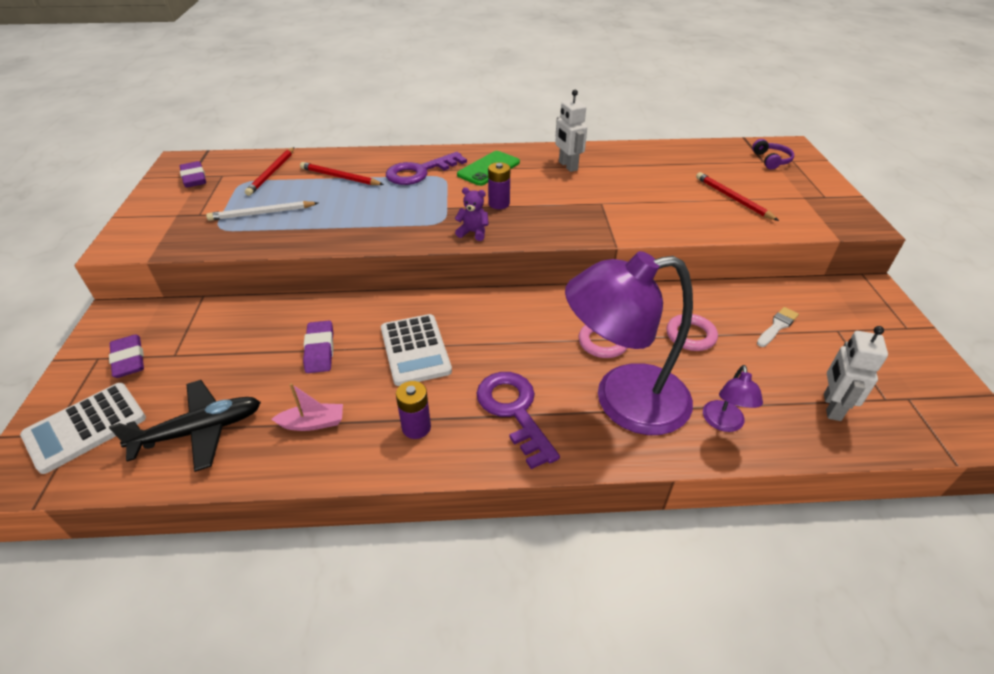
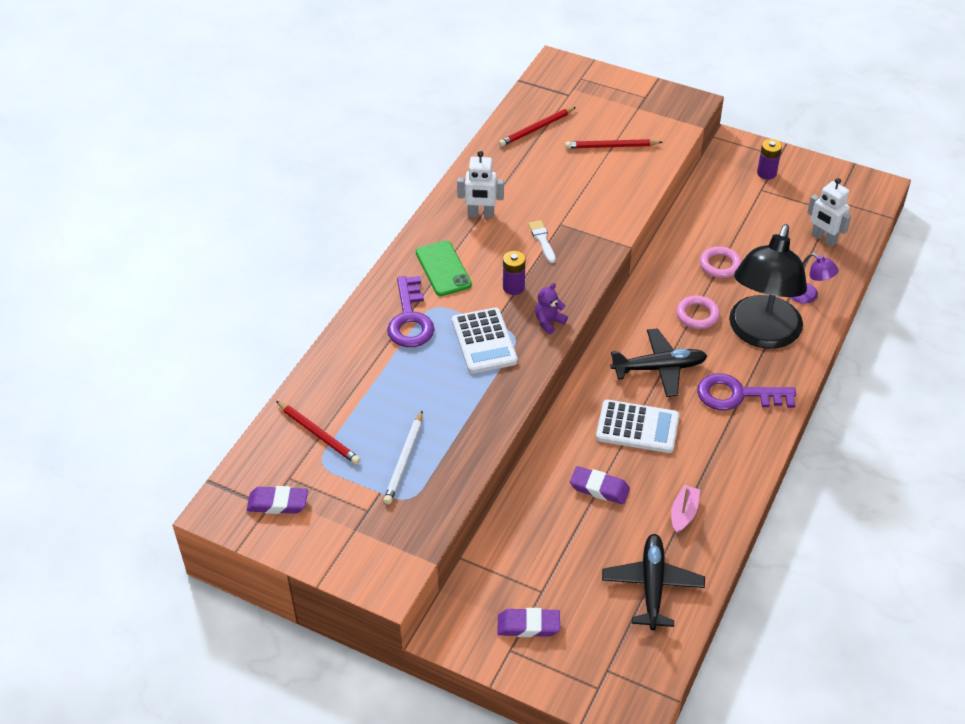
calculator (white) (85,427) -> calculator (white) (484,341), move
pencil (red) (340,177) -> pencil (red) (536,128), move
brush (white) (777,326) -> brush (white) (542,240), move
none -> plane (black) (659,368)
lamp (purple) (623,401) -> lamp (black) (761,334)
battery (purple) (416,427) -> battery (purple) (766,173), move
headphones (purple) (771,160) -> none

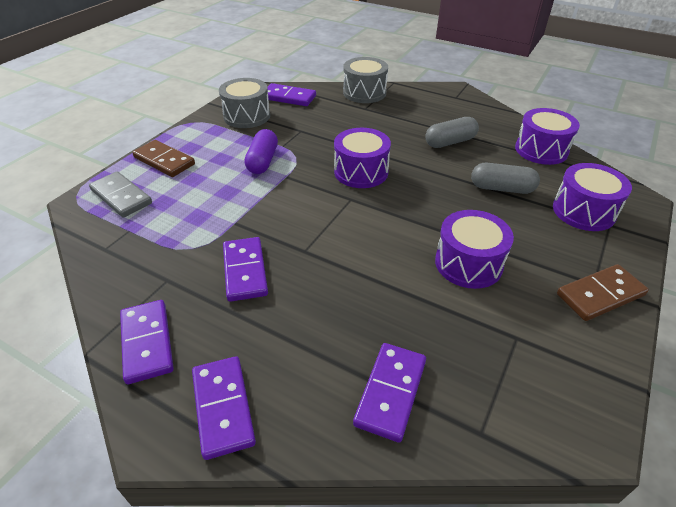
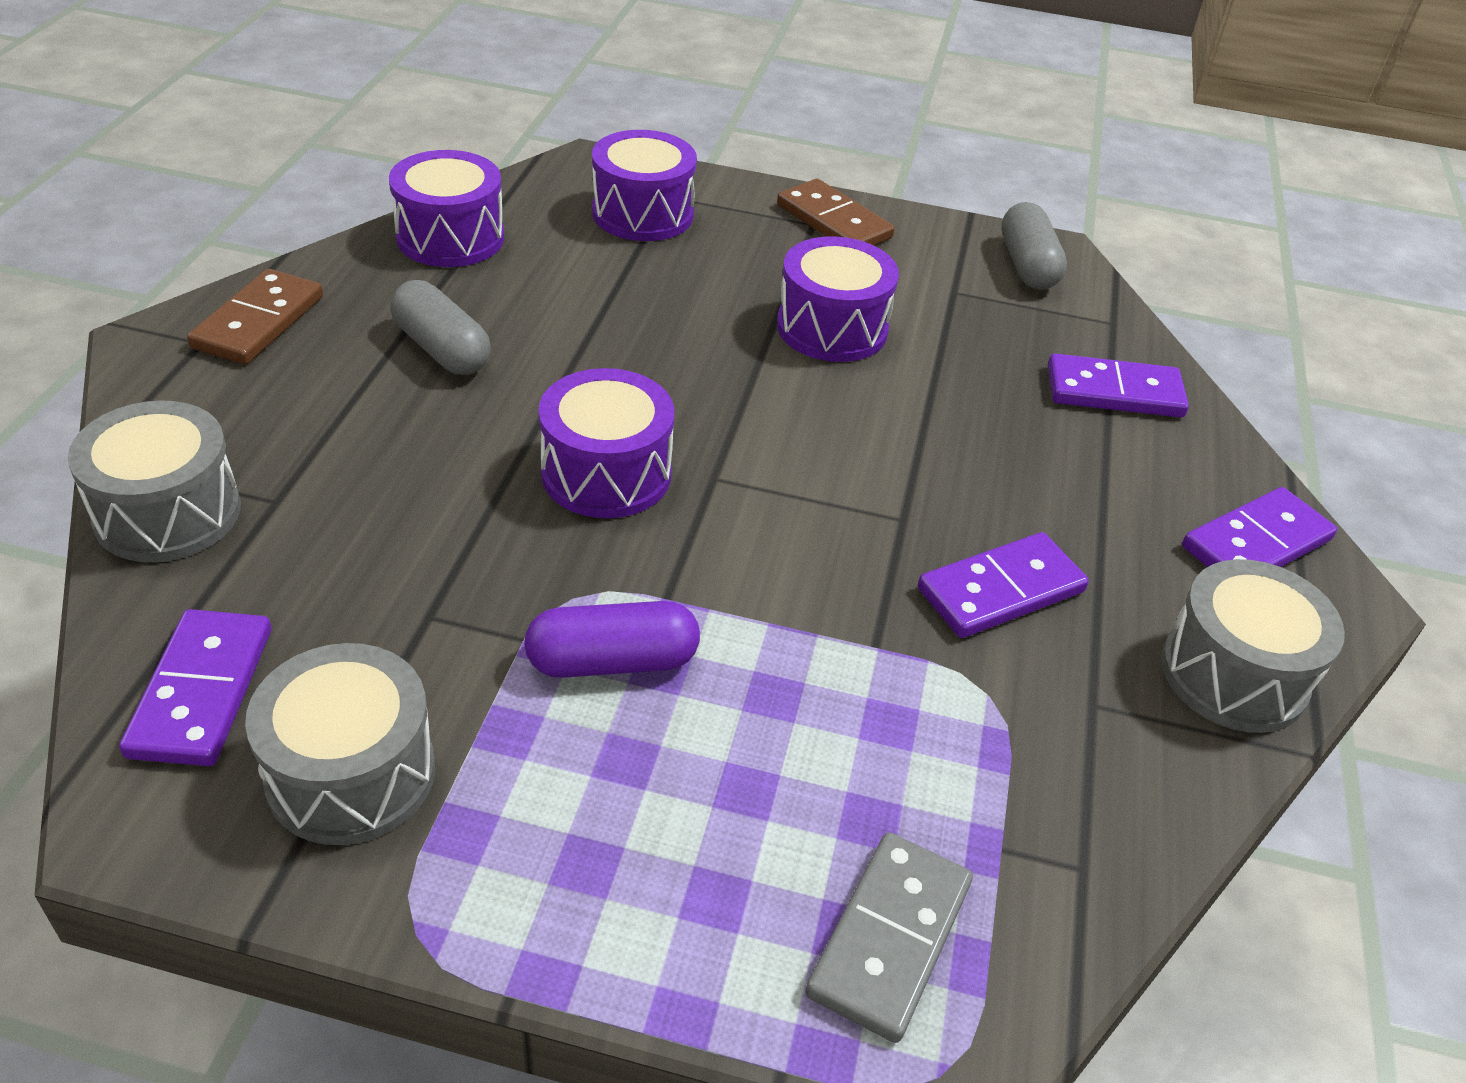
domino (brown) (164,161) -> domino (brown) (258,322), move
capsule (grey) (501,188) -> capsule (grey) (1027,265), move
domino (purple) (147,342) -> drum (grey) (1233,674)

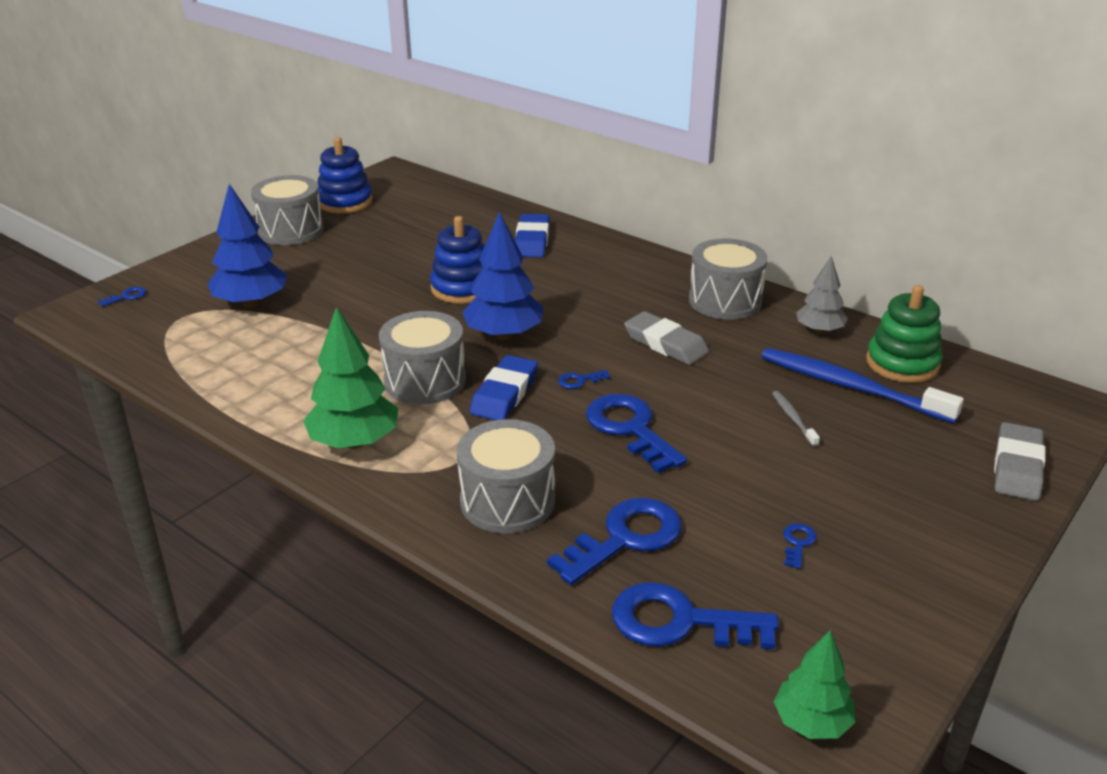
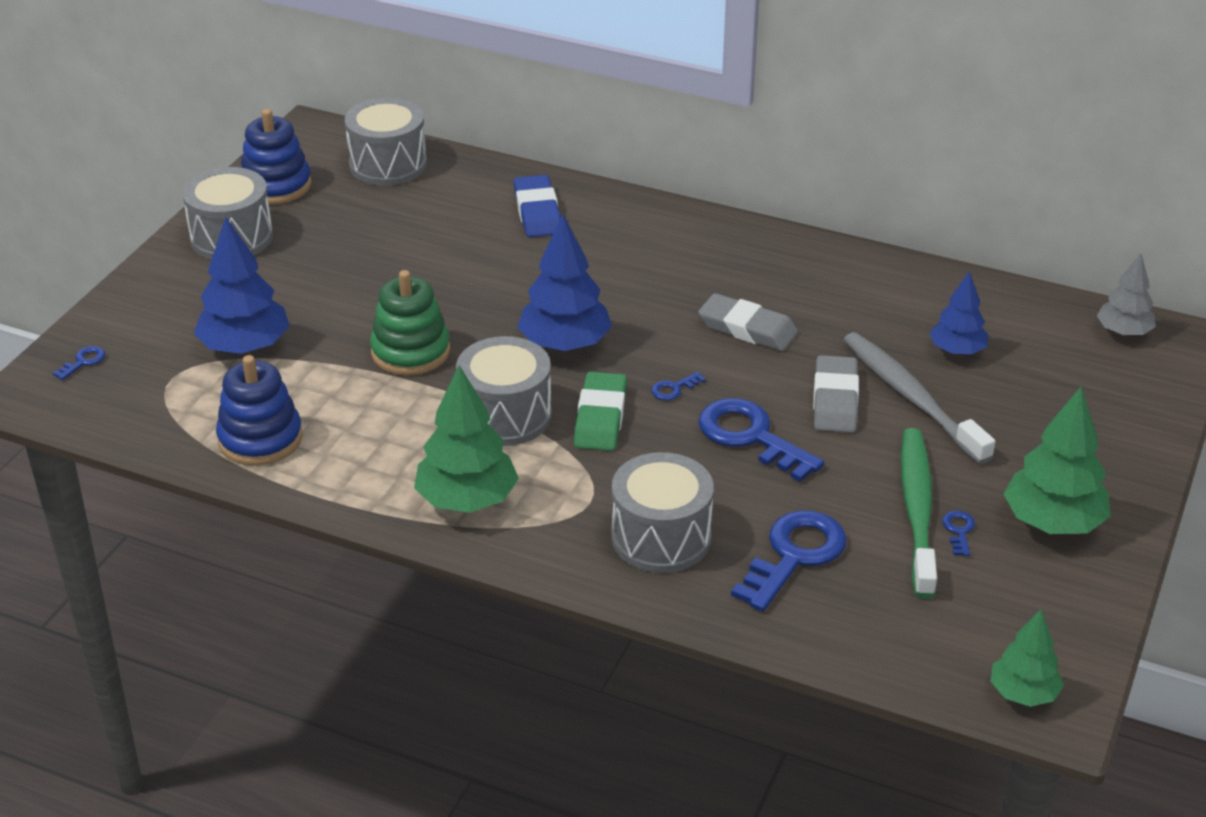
stacking toy (blue) (462,288) -> stacking toy (blue) (260,439), move
drum (grey) (725,300) -> drum (grey) (388,164), move
stacking toy (green) (902,363) -> stacking toy (green) (410,352), move
eraser (blue) (504,394) -> eraser (green) (600,417)
eraser (grey) (1017,467) -> eraser (grey) (835,400), move
toothbrush (grey) (793,418) -> toothbrush (grey) (911,397), x2.29
none -> toothbrush (green) (917,510)
toothbrush (blue) (850,387) -> tree (blue) (957,351)
none -> tree (green) (1053,522)
tree (grey) (819,330) -> tree (grey) (1123,332), move
key (blue) (679,621) -> none

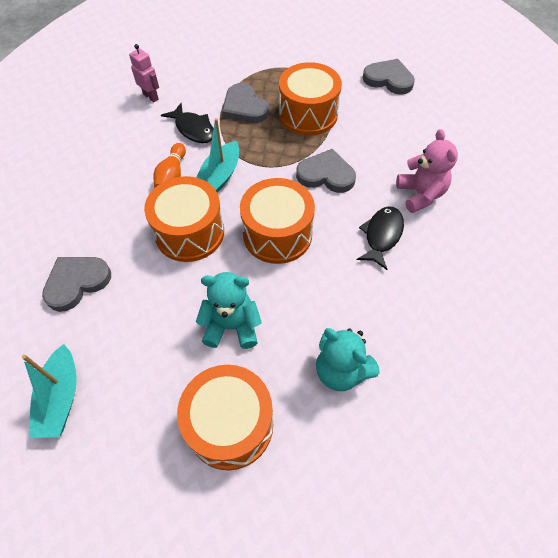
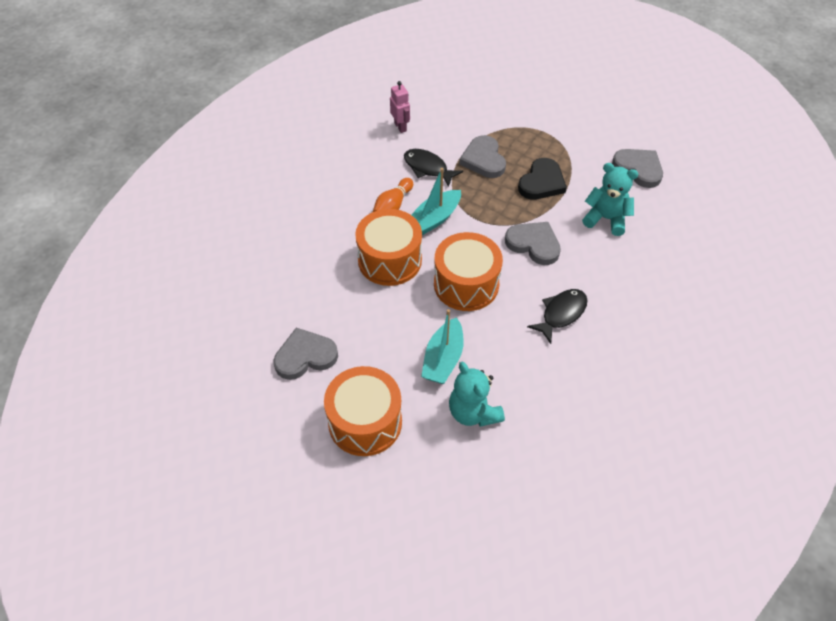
heart (grey) (77,282) -> heart (grey) (305,356), move
fish (black) (193,129) -> fish (black) (428,168), 150 degrees clockwise
boat (turquoise) (61,398) -> boat (turquoise) (443,359), move
drum (orange) (308,114) -> heart (black) (542,182)
teddy bear (turquoise) (232,326) -> teddy bear (turquoise) (606,219), move
teddy bear (pink) (420,194) -> none

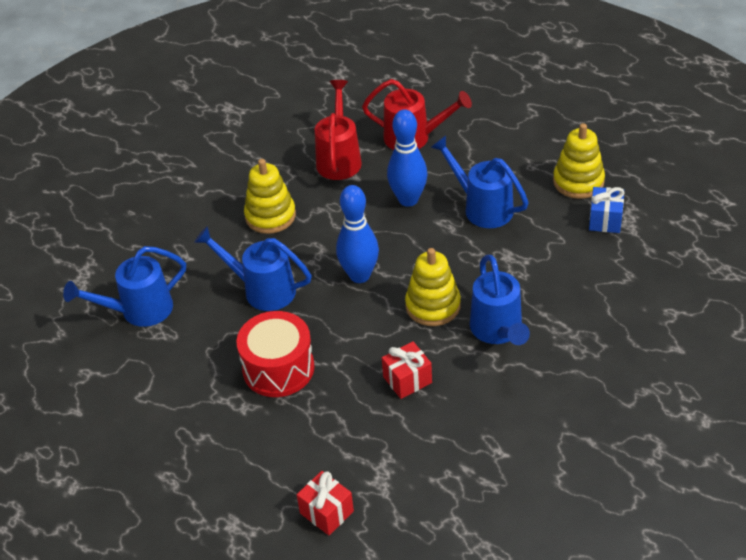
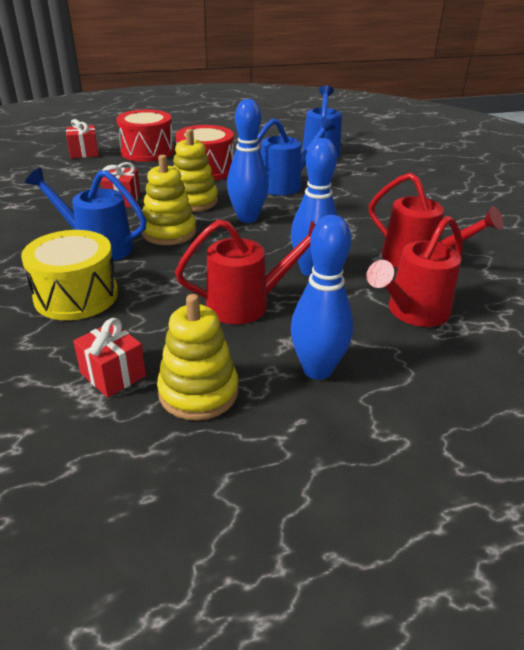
none -> drum (yellow) (76,296)
gift (blue) (605,220) -> gift (red) (113,375)
none -> drum (red) (147,151)
stacking toy (yellow) (270,216) -> stacking toy (yellow) (193,201), move
watering can (blue) (482,207) -> watering can (red) (247,304)
none -> bowling pin (blue) (317,370)

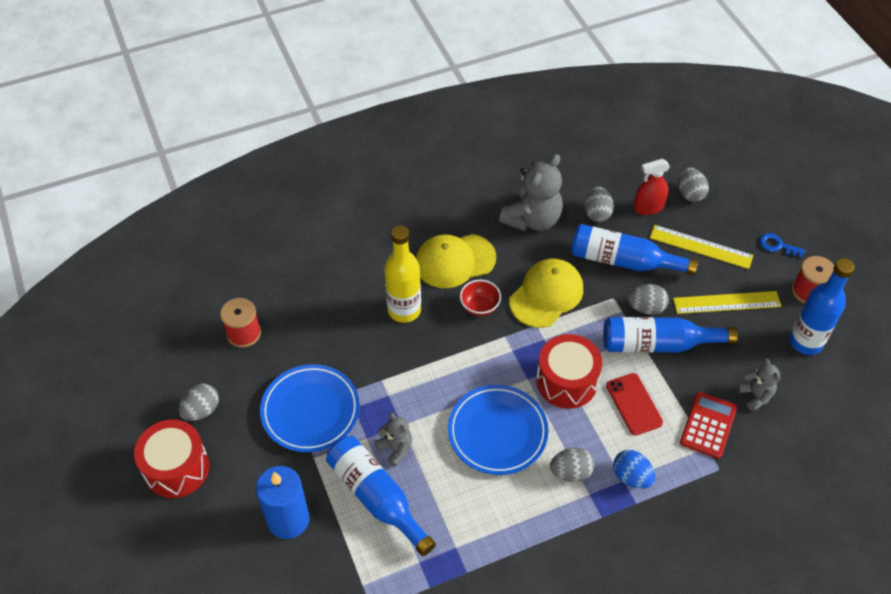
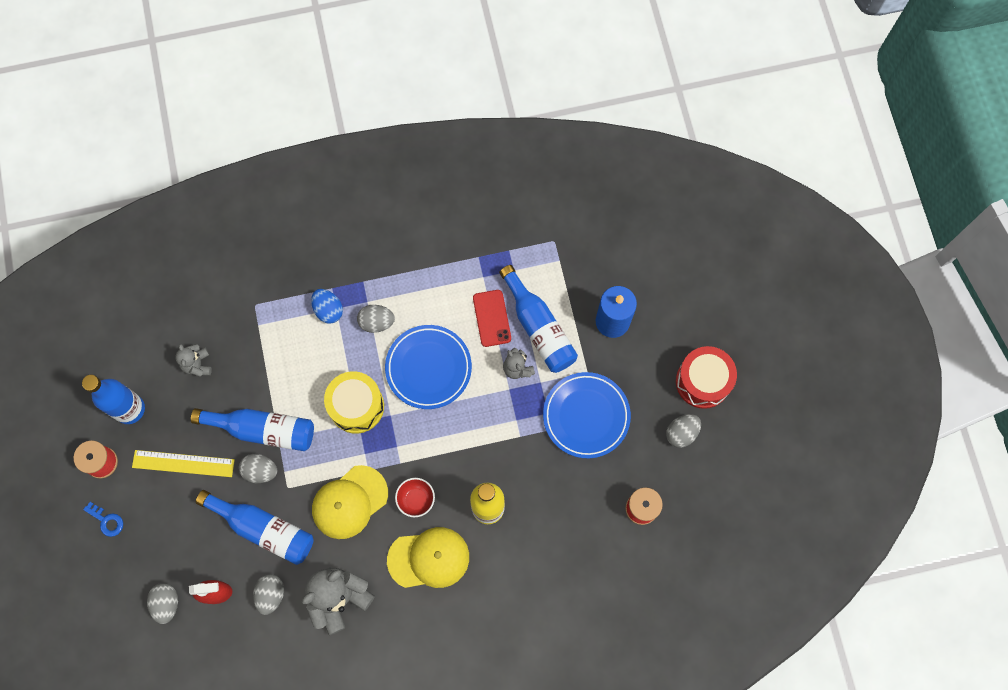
drum (red) (566,381) -> drum (yellow) (356,406)
phone (red) (634,404) -> phone (red) (492,318), move
ruler (yellow) (700,247) -> none
calculator (red) (708,425) -> none

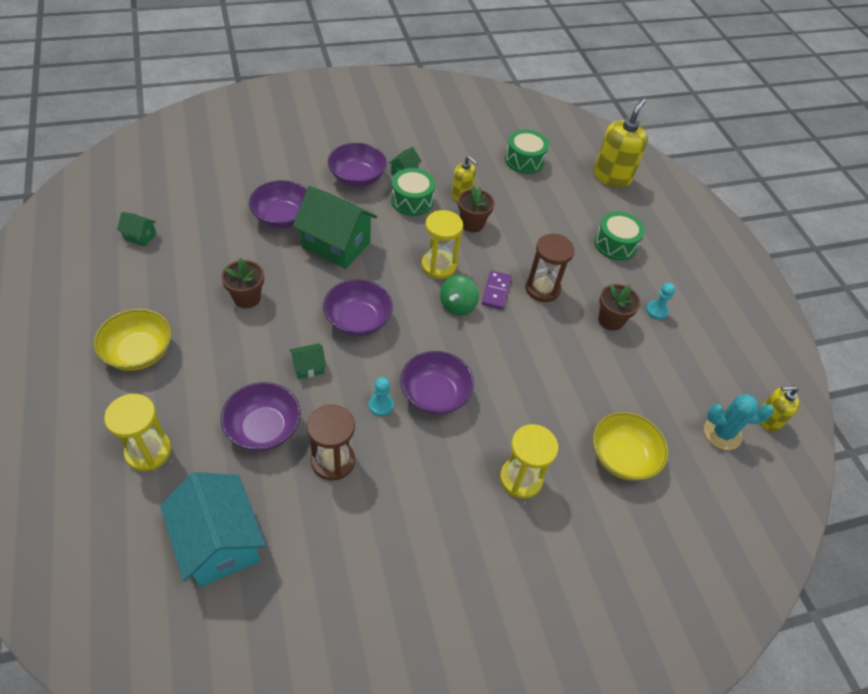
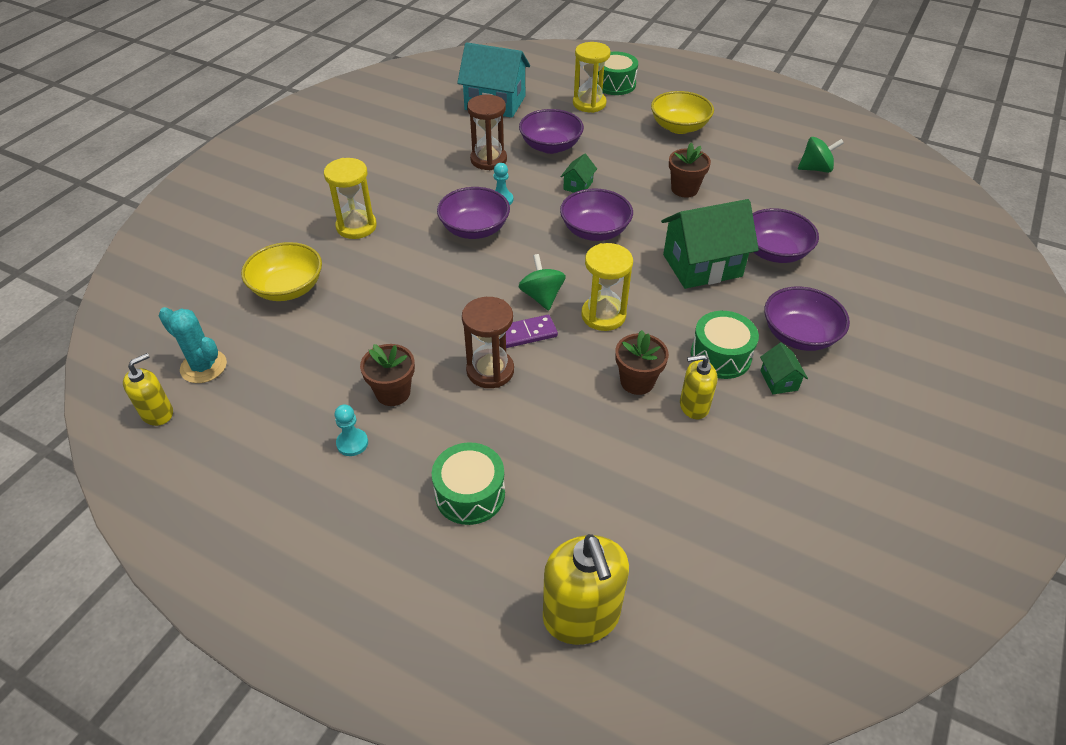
cactus (turquoise) (722,433) -> cactus (turquoise) (203,367), 75 degrees clockwise
domino (purple) (496,291) -> domino (purple) (527,333), 75 degrees counterclockwise
drum (green) (524,160) -> drum (green) (614,84), move
house (green) (140,236) -> spinning top (green) (815,169)

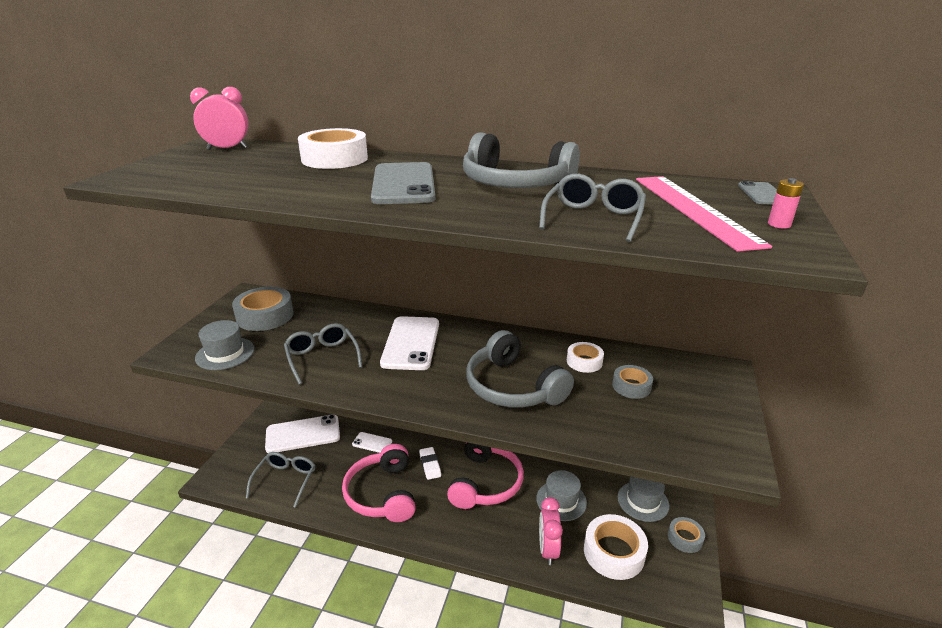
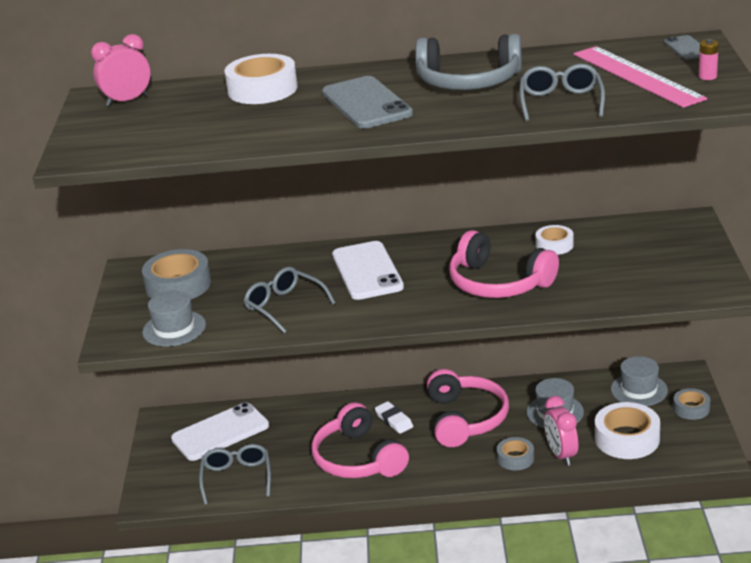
headphones (grey) (513,387) -> headphones (pink) (498,283)
tape (grey) (631,386) -> tape (grey) (515,458), move
phone (white) (372,443) -> none

